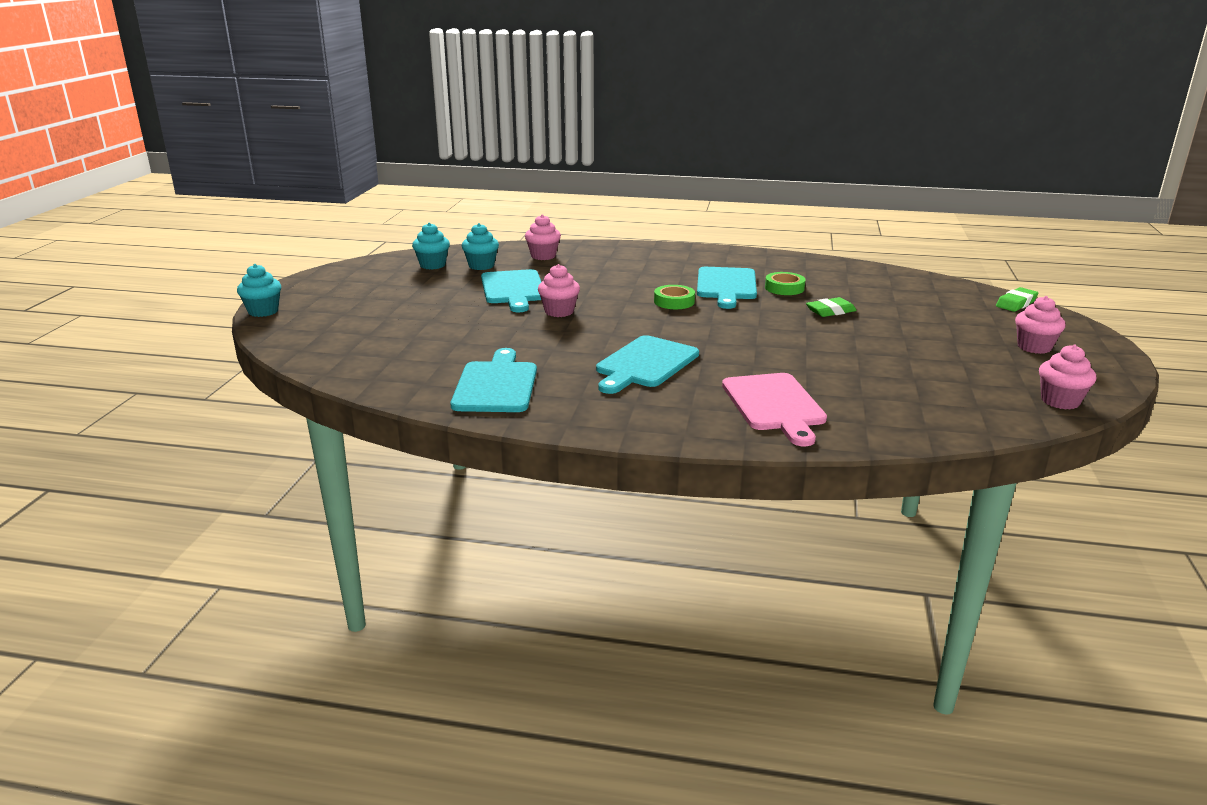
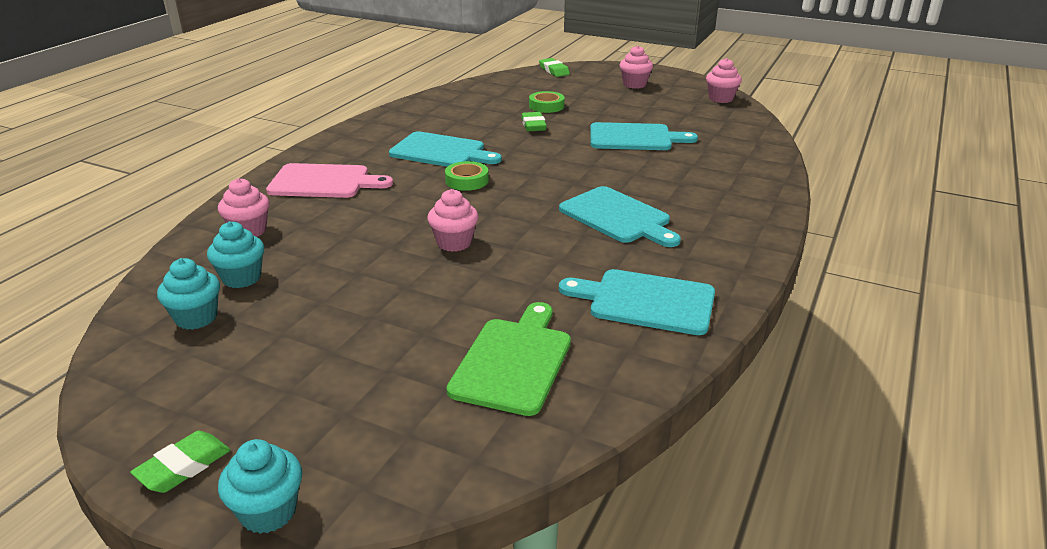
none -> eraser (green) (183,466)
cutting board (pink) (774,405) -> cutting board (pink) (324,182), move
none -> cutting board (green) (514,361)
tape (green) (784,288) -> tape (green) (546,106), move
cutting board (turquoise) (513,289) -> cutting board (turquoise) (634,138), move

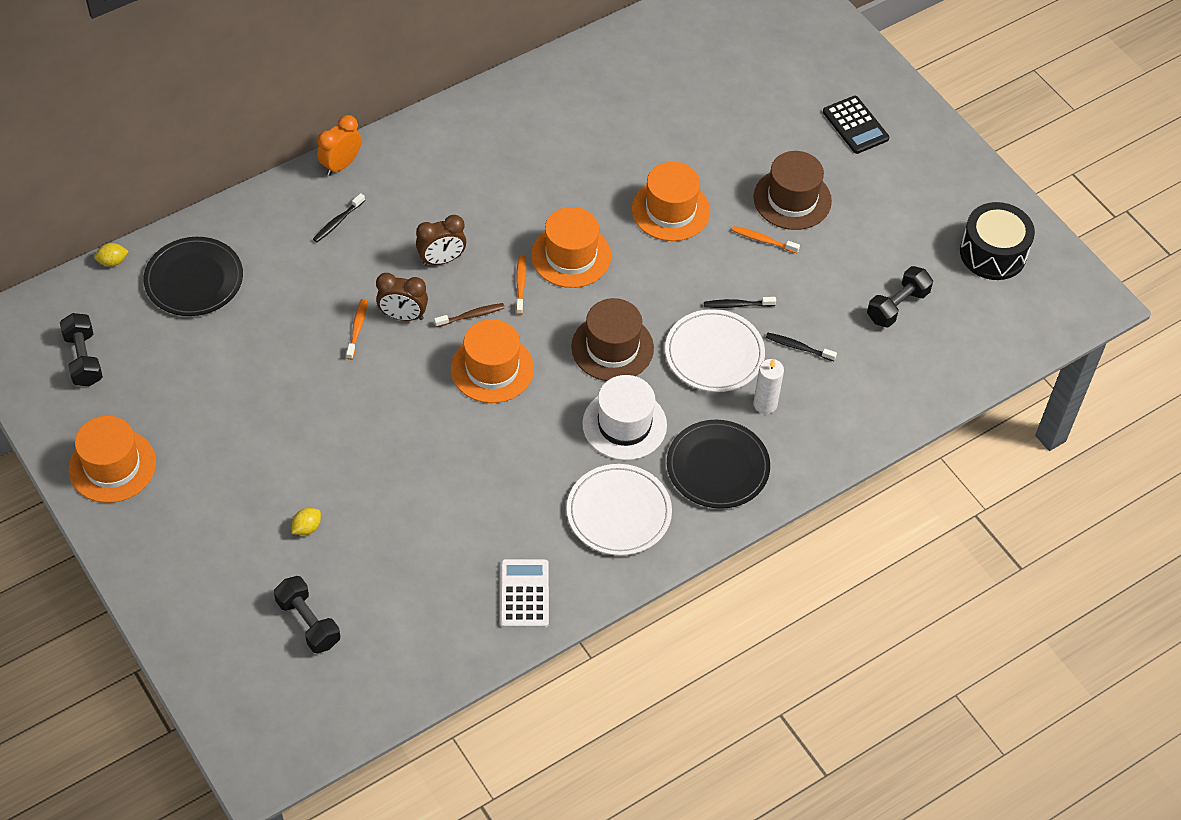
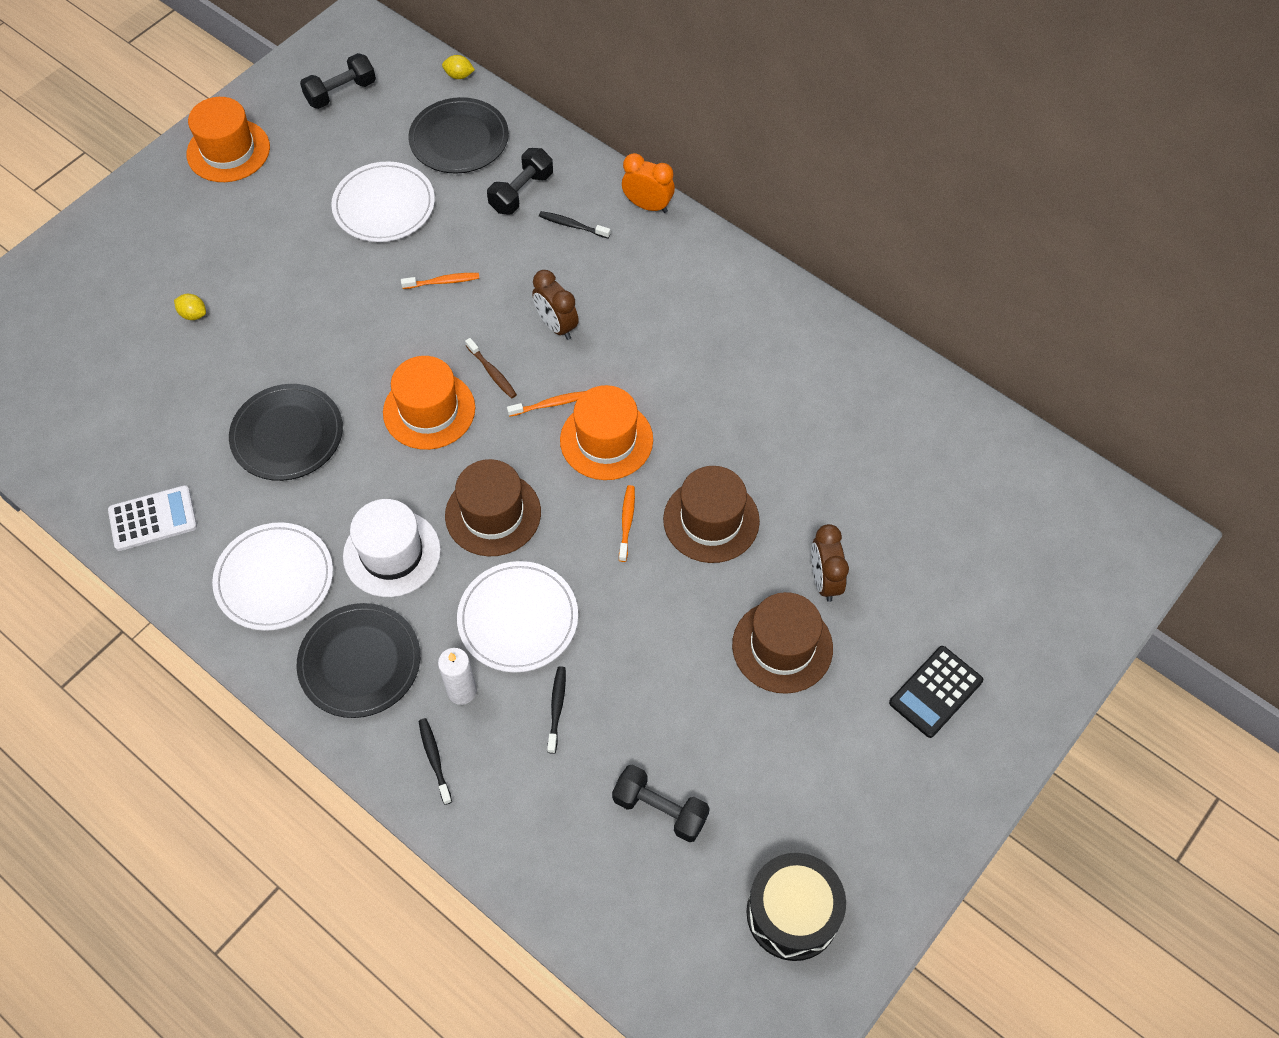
none -> plate (black) (287,435)
none -> plate (white) (384,205)
toothbrush (black) (737,305) -> toothbrush (black) (434,759), move
lemon (yellow) (113,261) -> lemon (yellow) (459,75), 45 degrees counterclockwise
dumbbell (black) (308,622) -> dumbbell (black) (521,192), move
toothbrush (orange) (763,240) -> toothbrush (orange) (627,522), move
hat (orange) (670,210) -> hat (brown) (711,520)
clock (brown) (403,316) -> clock (brown) (824,580), move

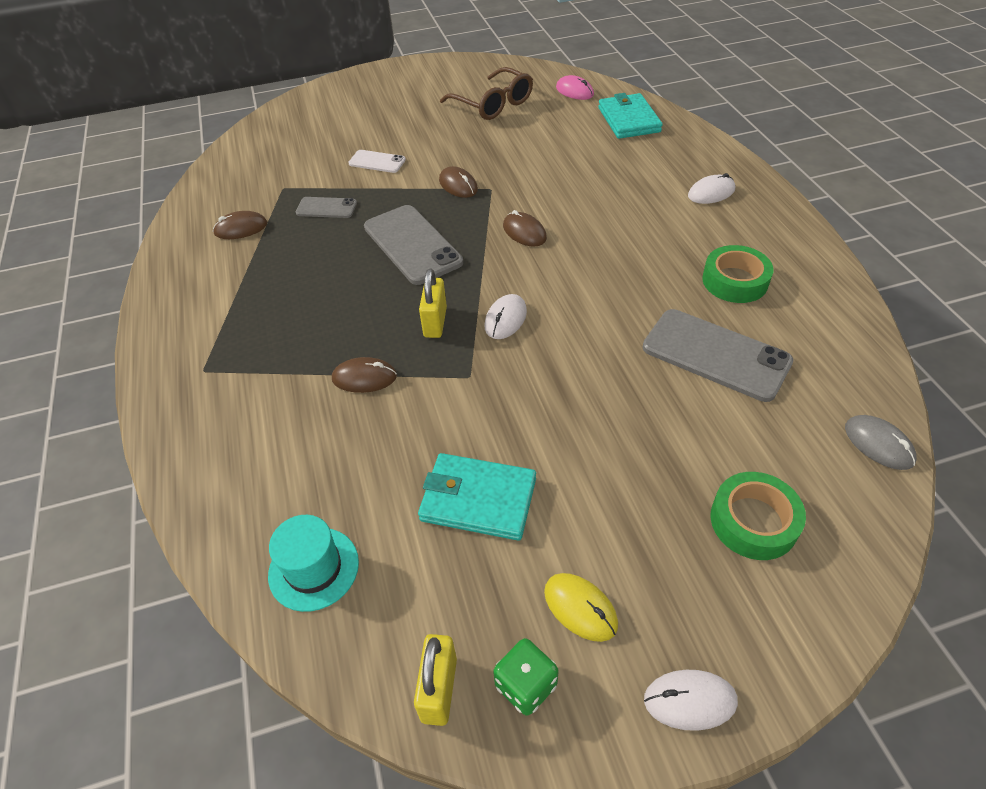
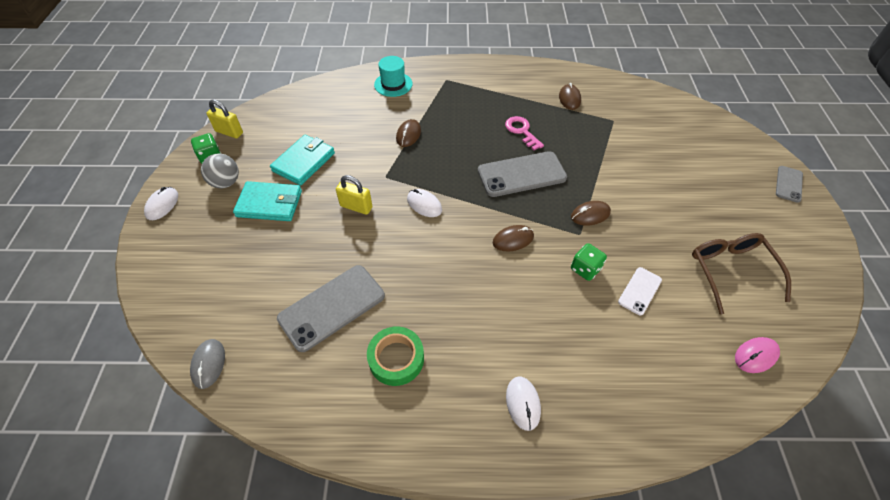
mouse (grey) (878,444) -> mouse (grey) (208,364), 75 degrees counterclockwise
mouse (yellow) (580,608) -> ball (grey) (226,182)
wallet (turquoise) (629,120) -> wallet (turquoise) (269,204), move
padlock (yellow) (435,322) -> padlock (yellow) (356,207), move
hat (turquoise) (313,568) -> hat (turquoise) (393,84), move
none -> key (pink) (522,131)
none -> dice (green) (585,269)
phone (white) (377,162) -> phone (white) (639,291), move
glasses (brown) (492,104) -> glasses (brown) (731,272), 105 degrees clockwise
phone (grey) (326,208) -> phone (grey) (788,184), move
tape (green) (753,521) -> none

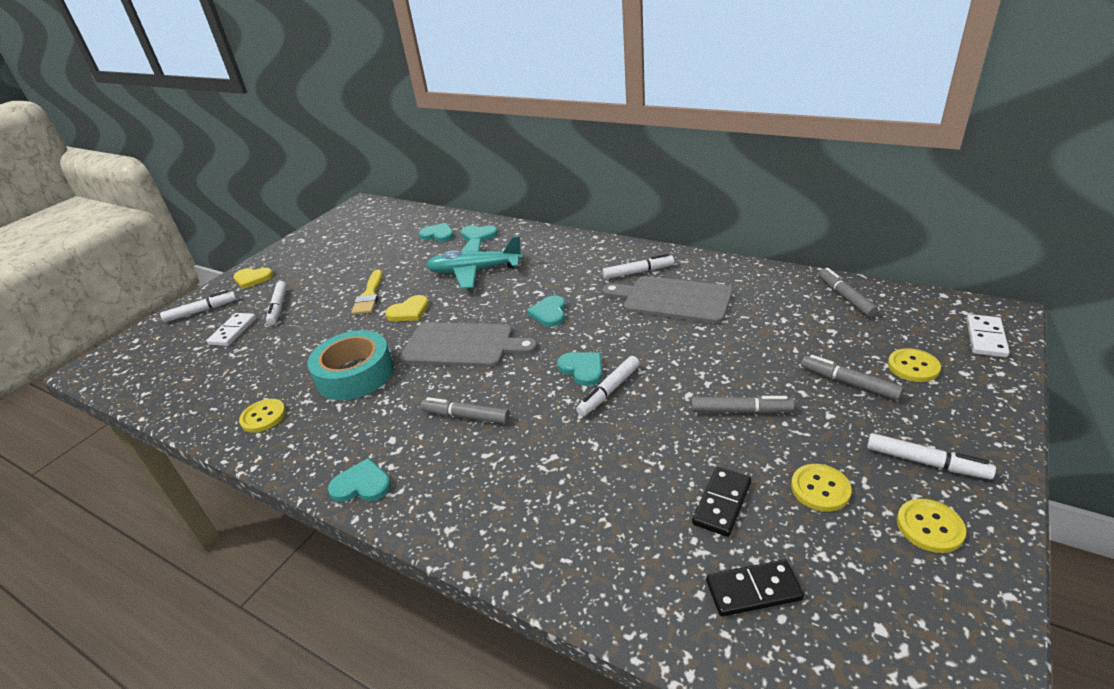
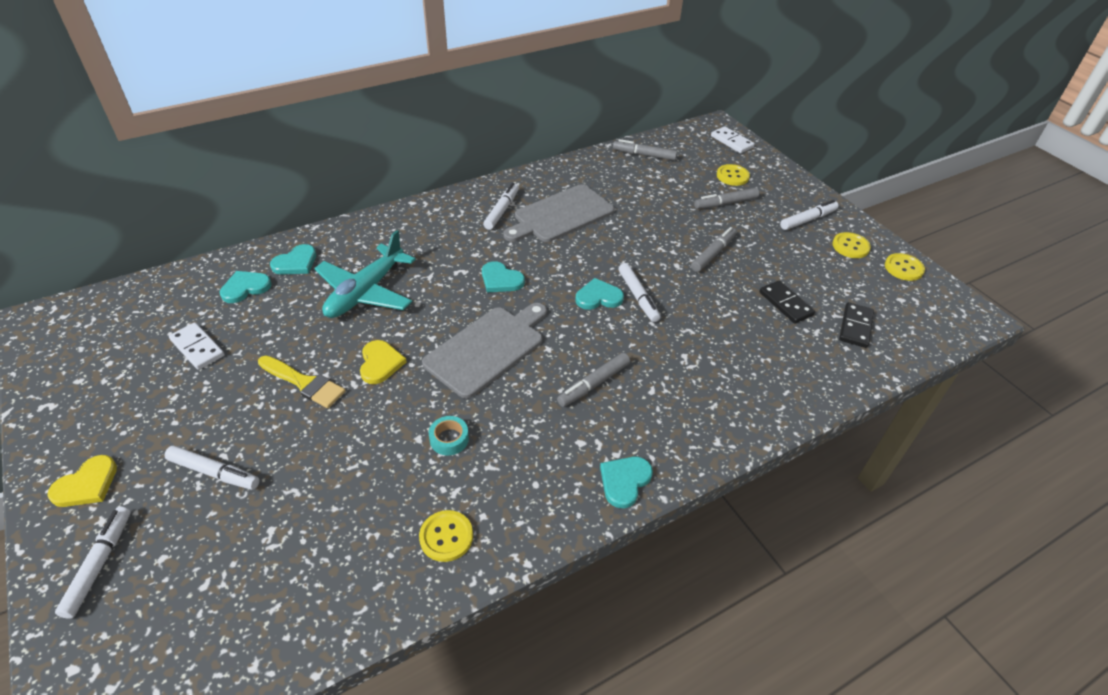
domino (white) (233,331) -> domino (white) (197,348), move
tape (turquoise) (355,374) -> tape (turquoise) (449,439), x0.43
button (yellow) (820,489) -> button (yellow) (903,268), move

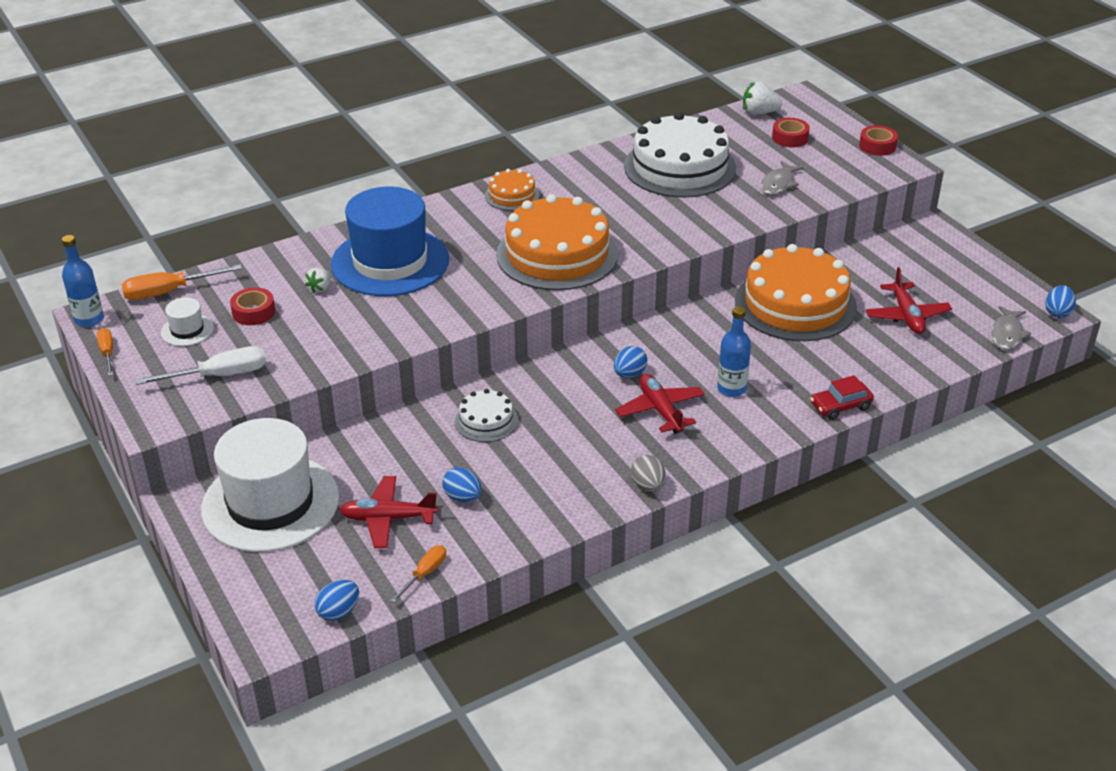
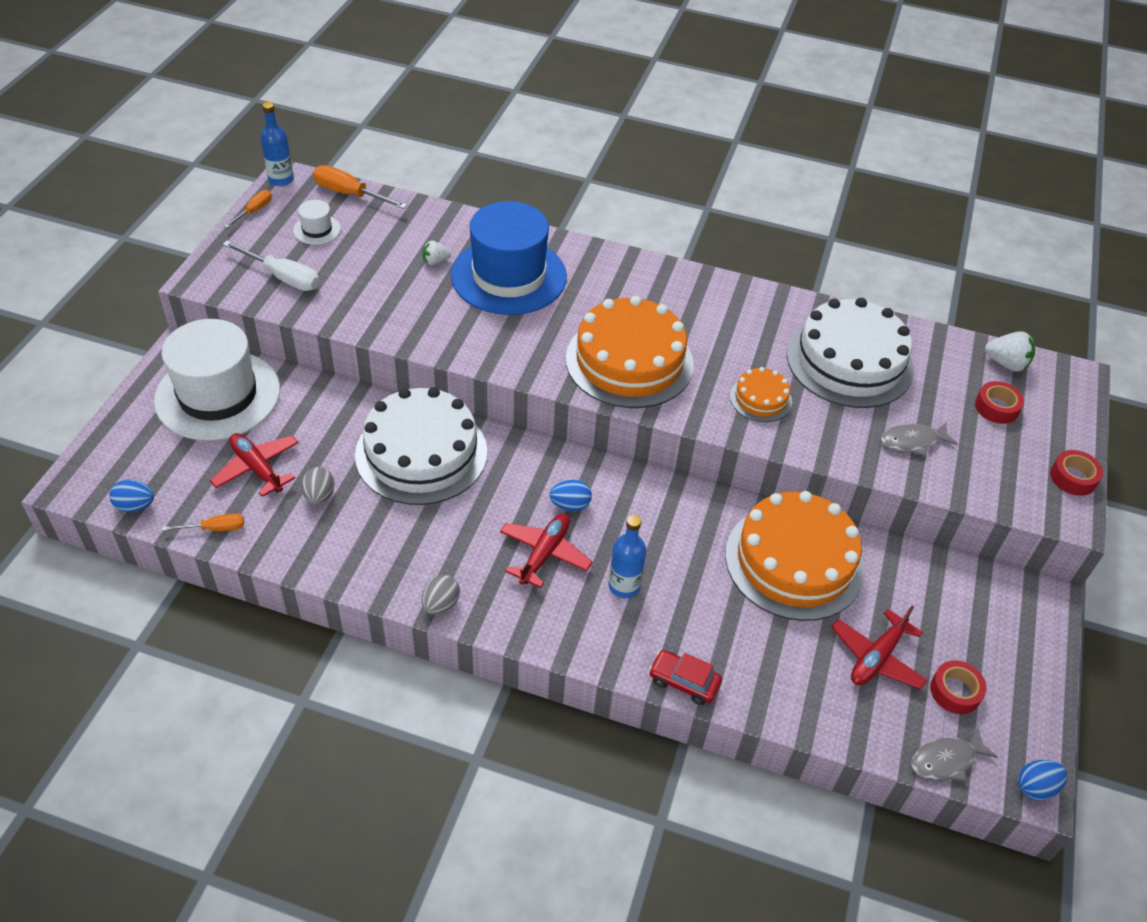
egg (blue) (462,497) -> egg (grey) (319,496)
cake (white) (486,421) -> cake (white) (421,453), x2.10
cake (orange) (512,195) -> cake (orange) (760,399), move
tape (red) (253,312) -> tape (red) (955,691), move
strawberry (white) (759,113) -> strawberry (white) (1006,363), 150 degrees clockwise

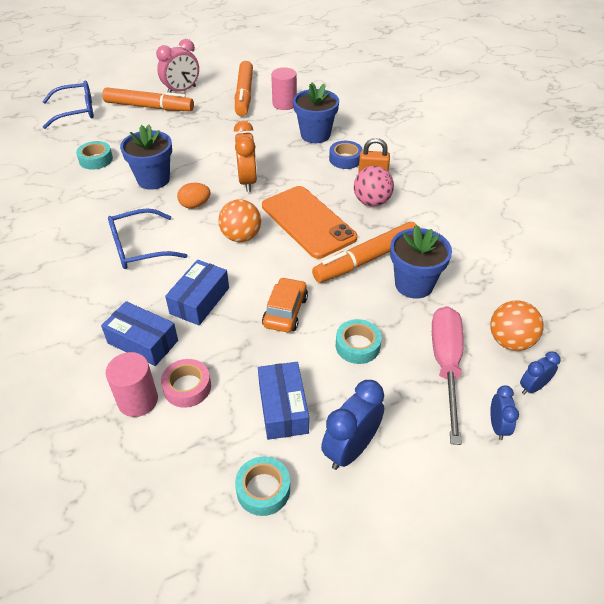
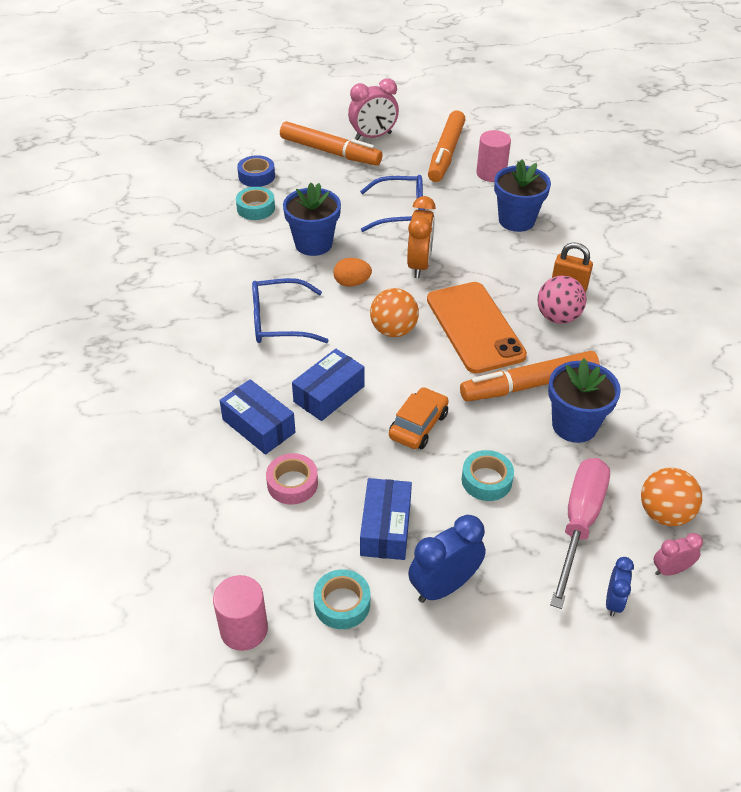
cylinder (pink) (138,400) -> cylinder (pink) (244,629), move
tape (blue) (345,159) -> tape (blue) (256,176), move
glasses (blue) (76,111) -> glasses (blue) (401,212), move
clock (blue) (532,387) -> clock (pink) (670,570)

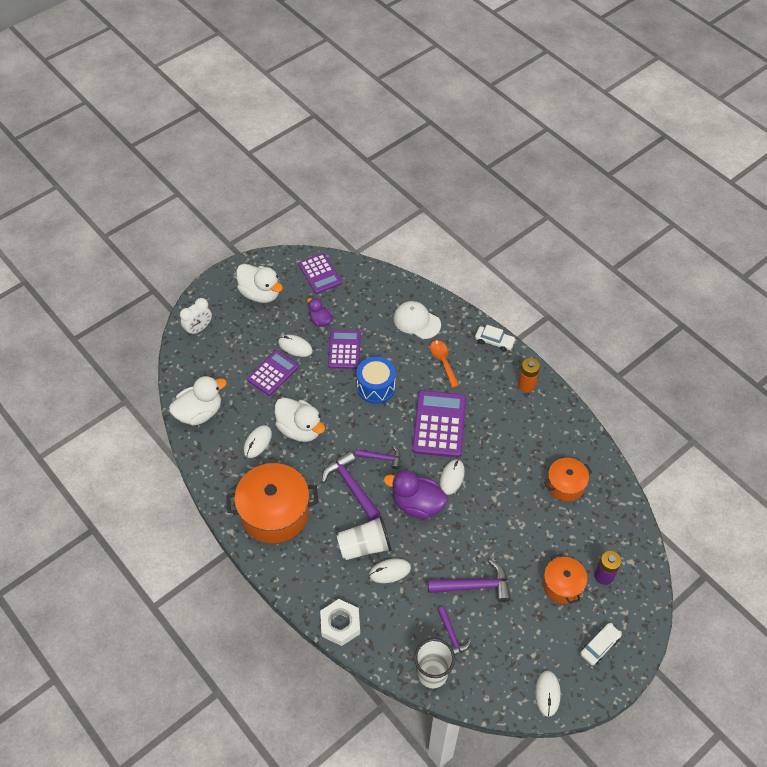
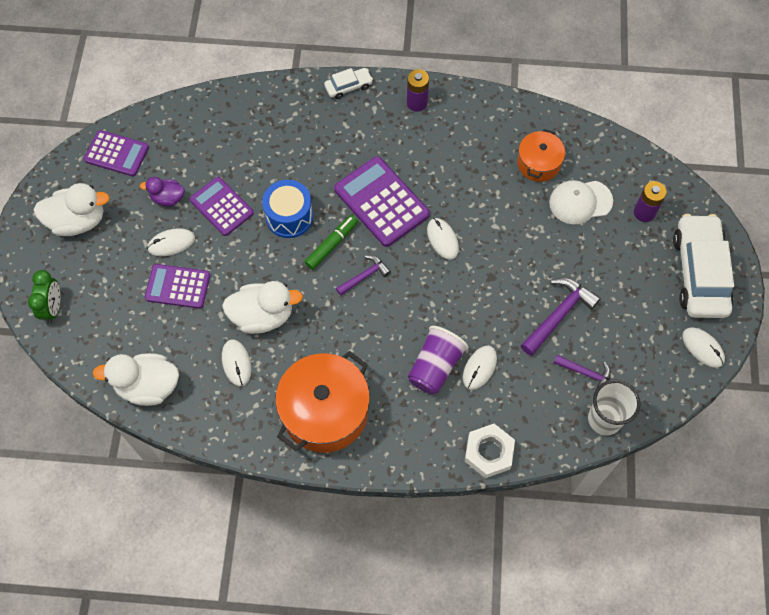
clock (white) (198,329) -> clock (green) (53,307)
duck (white) (199,412) -> duck (white) (148,386), 105 degrees counterclockwise
calculator (purple) (273,373) -> calculator (purple) (178,286), 75 degrees counterclockwise
none -> marker (green) (332,245)
battery (orange) (526,385) -> battery (purple) (417,103)
cup (white) (364,546) -> cup (purple) (435,367)
cap (white) (416,321) -> cap (white) (580,202), move
car (white) (599,646) -> car (white) (699,273), x2.14
hammer (purple) (351,486) -> none
duck (purple) (417,504) -> none
spoon (orange) (443,361) -> none
pot (orange) (562,585) -> none

